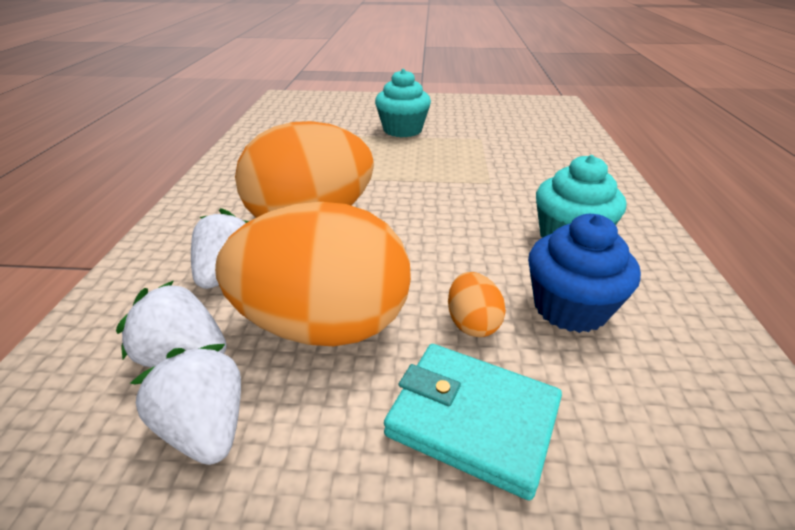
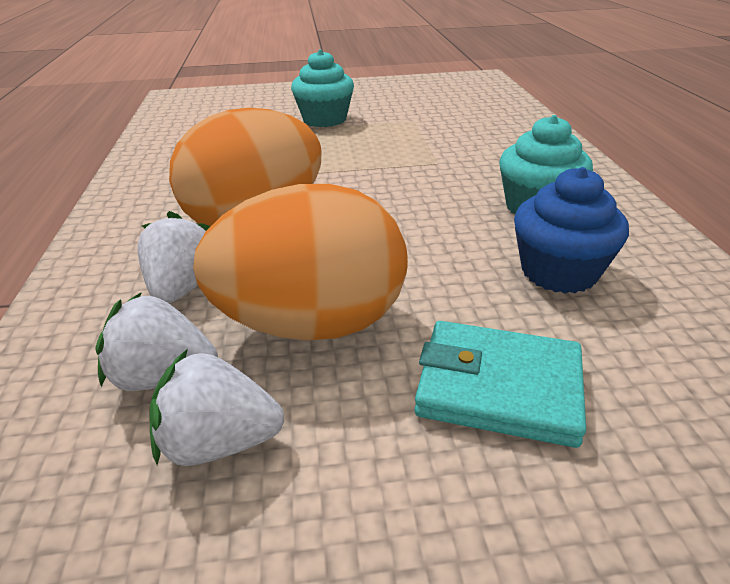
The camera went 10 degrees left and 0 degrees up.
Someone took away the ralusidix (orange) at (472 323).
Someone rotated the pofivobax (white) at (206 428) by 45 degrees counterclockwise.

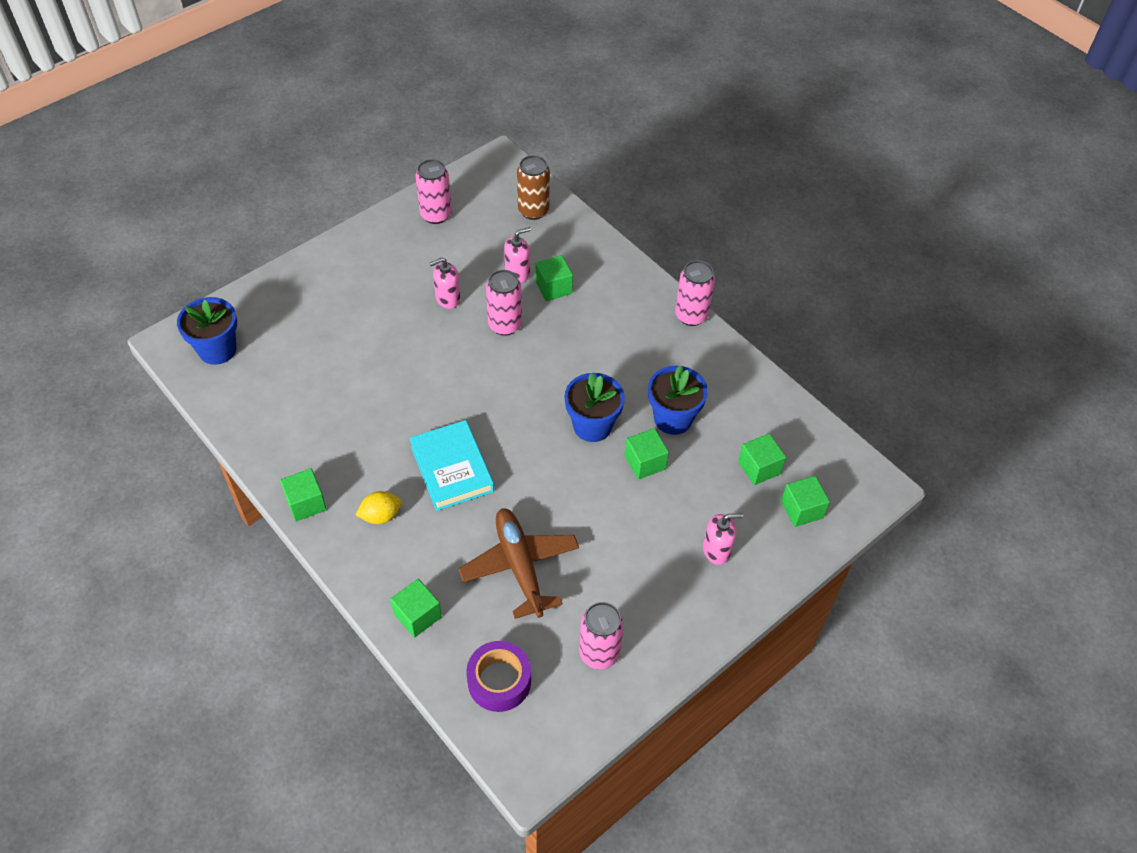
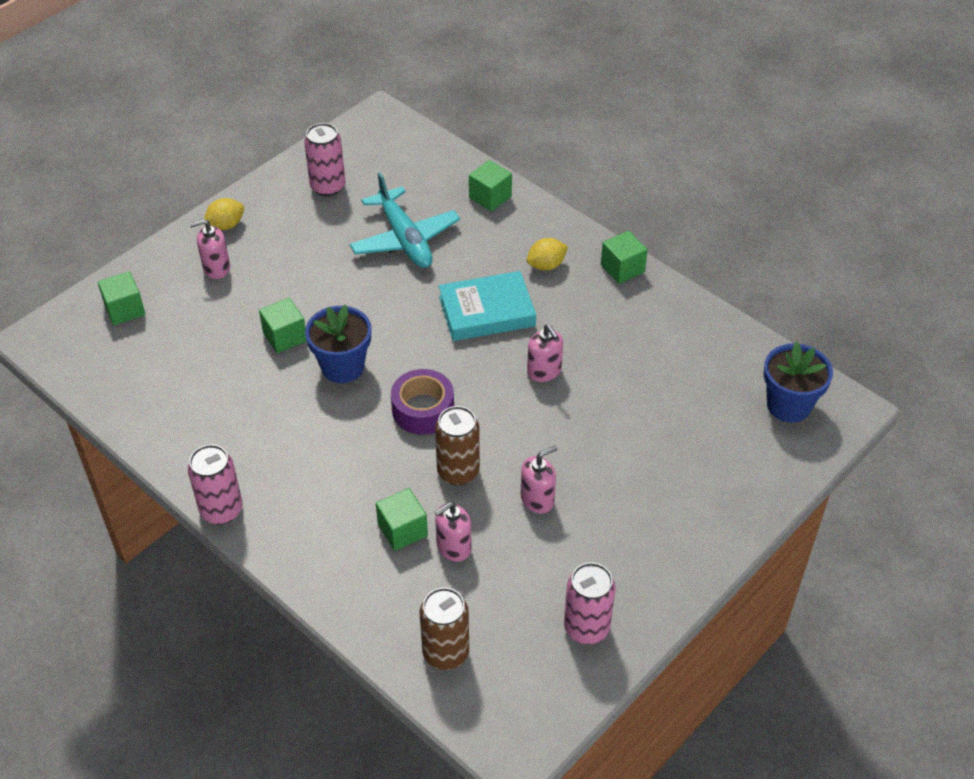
The camera went 175 degrees right and 5 degrees down.
Someone took away the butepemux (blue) at (673 418).
Someone took away the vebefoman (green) at (759 468).
Someone put down the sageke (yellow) at (226 225).
Someone put down the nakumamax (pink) at (544 371).
Someone carried the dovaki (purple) from (499 681) to (423 410).
Someone repainted the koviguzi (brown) at (520 566), which became the koviguzi (turquoise) at (405 239).
Someone repainted the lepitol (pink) at (505 325), which became the lepitol (brown) at (458 472).
Someone rotated the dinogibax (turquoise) at (452 469) by 75 degrees counterclockwise.

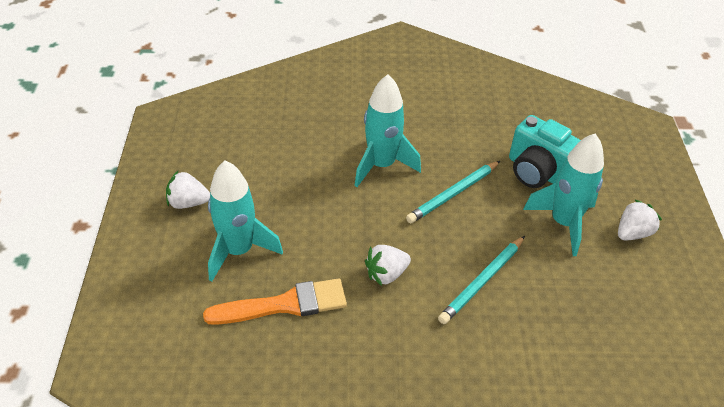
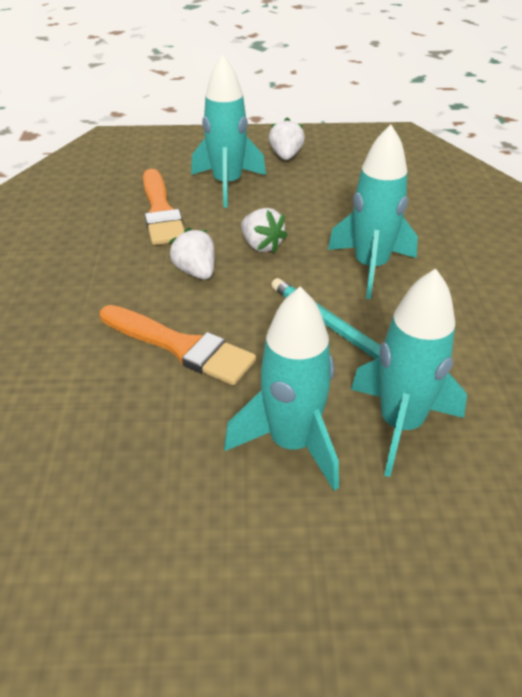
The camera went 90 degrees right and 5 degrees down.
Someone carried the pofivobax (white) from (632 233) to (261 245).
Someone swapped the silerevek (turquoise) at (482 281) for the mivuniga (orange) at (180 346).
Someone swapped the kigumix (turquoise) at (539 172) for the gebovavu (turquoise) at (400 424).

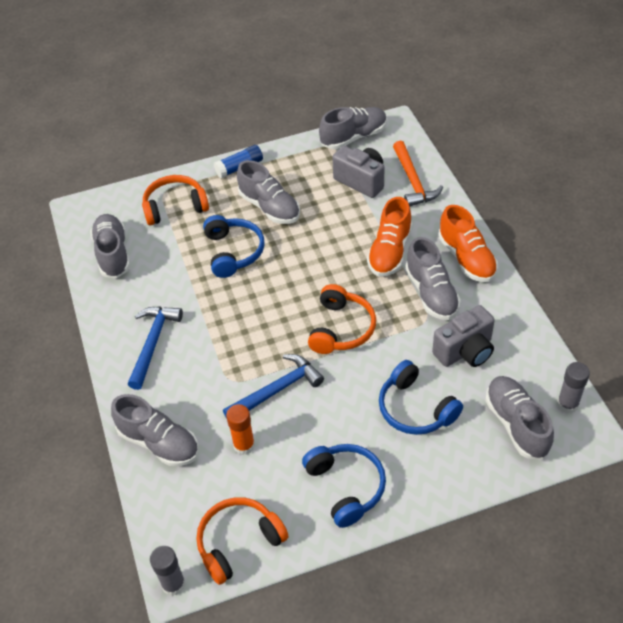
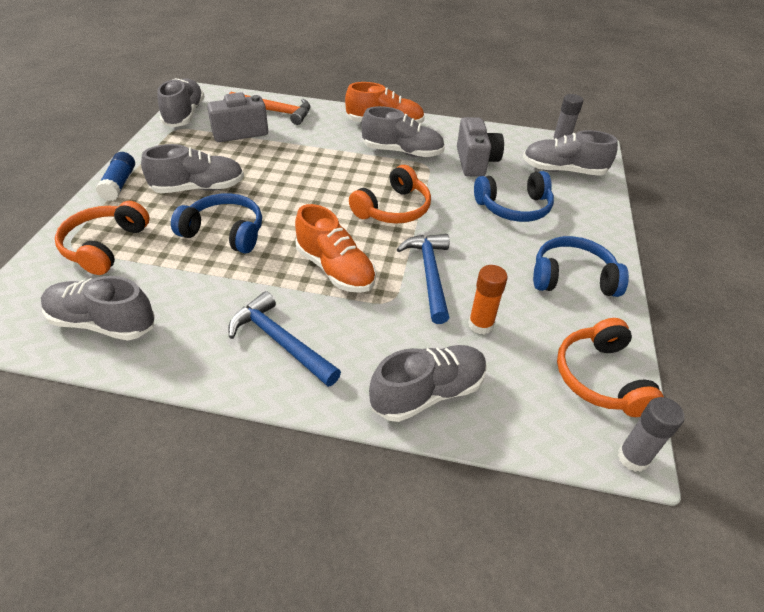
The camera went 65 degrees left and 5 degrees down.
Someone carried the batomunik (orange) from (390 252) to (335 269).
Someone rotated the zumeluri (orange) at (341 328) by 90 degrees clockwise.

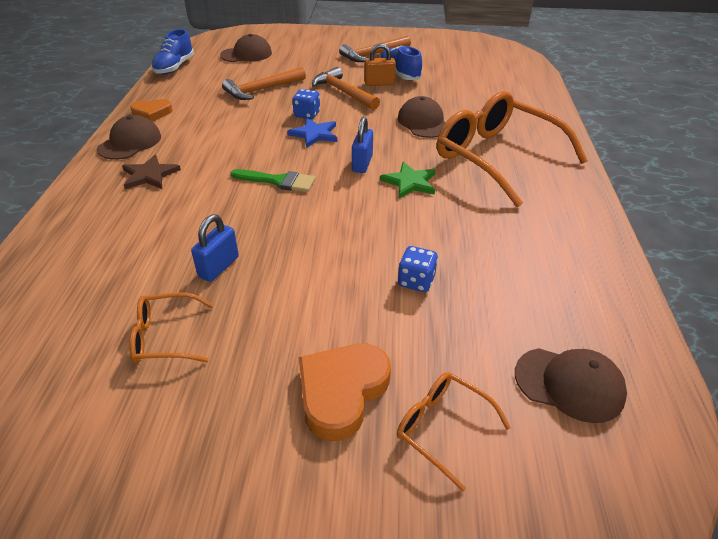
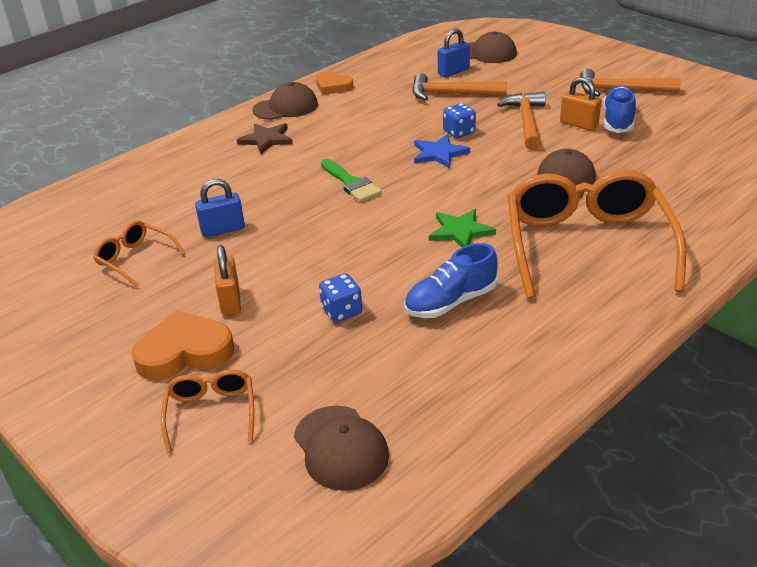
The camera went 45 degrees right and 5 degrees down.
Someone put down the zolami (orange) at (230 301).
Someone carried the batomunik (blue) from (174 67) to (450 302).
Someone carried the zolami (blue) from (362 164) to (453 72).

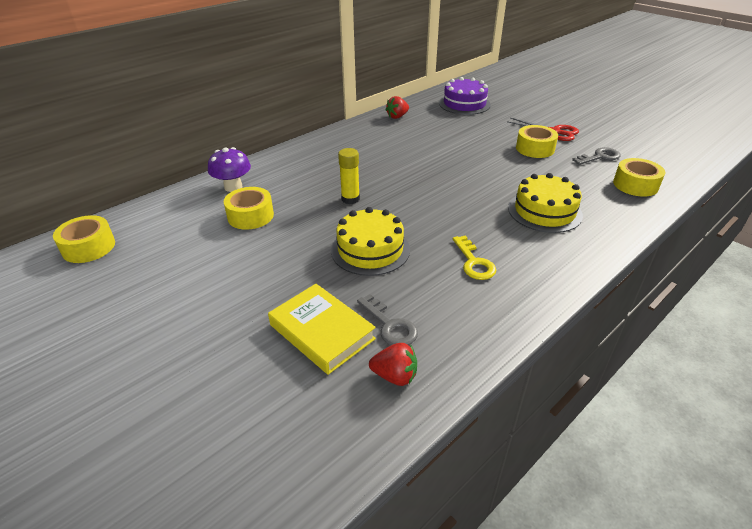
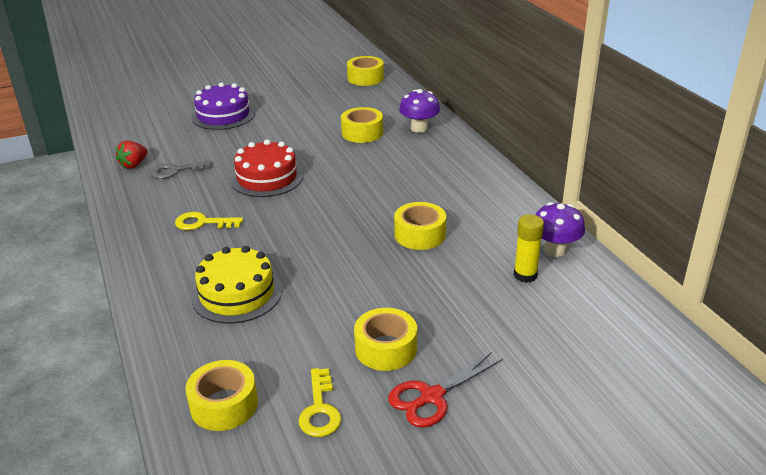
The camera went 110 degrees right and 5 degrees down.
Someone took away the dinogibax (yellow) at (322 332).
Someone put down the dovaki (yellow) at (420 234).
Someone carried the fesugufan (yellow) from (350 199) to (525 275).
Someone carried the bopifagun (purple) from (464 104) to (223 115).
Someone swapped the pofivobax (red) at (397 116) for the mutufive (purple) at (555 250).
Someone repainted the bopifagun (yellow) at (370 250), which became the bopifagun (red) at (267 178).
Someone repainted the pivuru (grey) at (599 157), which became the pivuru (yellow) at (320 409).

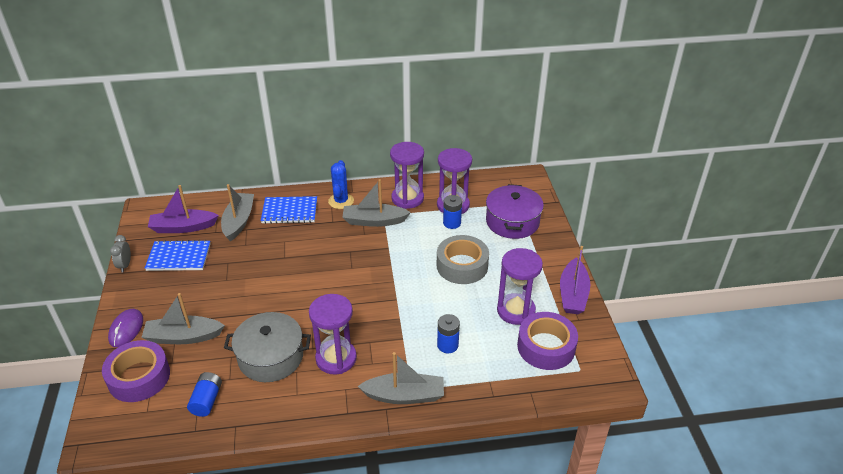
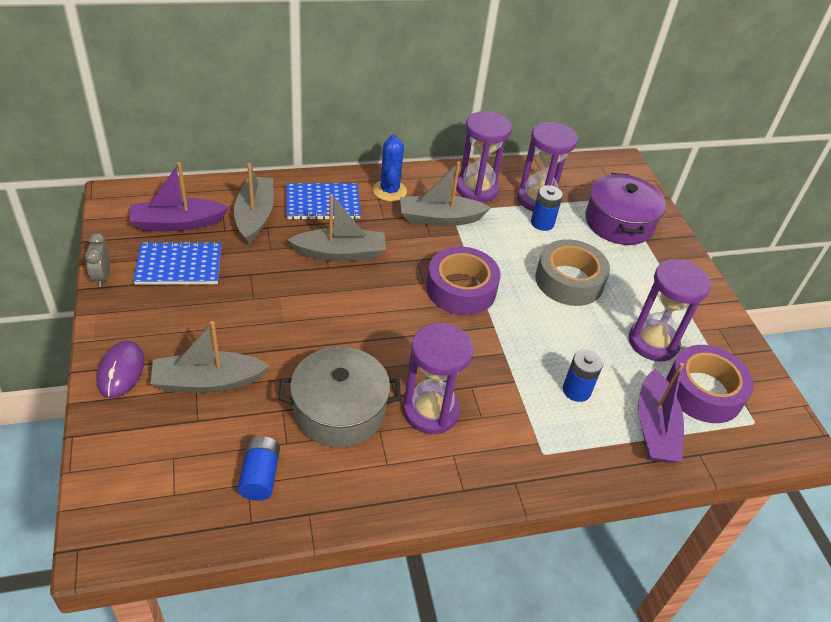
The camera went 10 degrees left and 5 degrees up.
Someone carried the dovaki (purple) from (139 377) to (461 289).
Someone carried the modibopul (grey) from (404 395) to (340 253).
Someone carried the modibopul (purple) from (573 294) to (654 428).

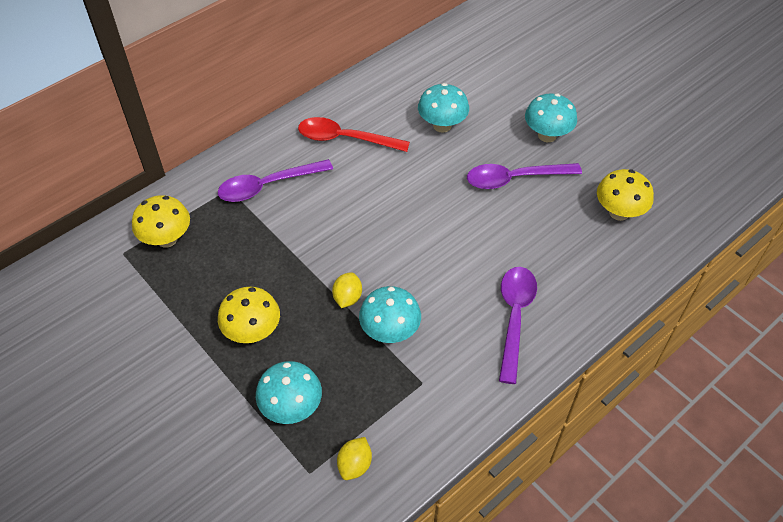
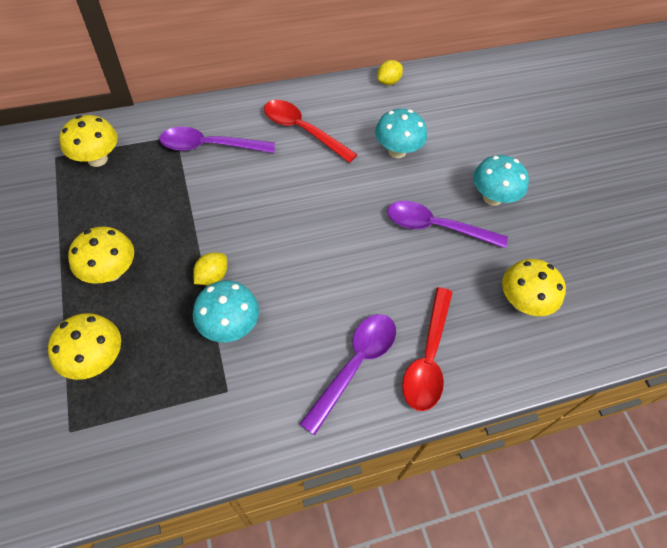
The camera went 20 degrees right and 5 degrees up.
Someone put down the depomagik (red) at (428 357).
Someone carried the sageke (yellow) from (355 465) to (388 82).
Someone repainted the mutufive (turquoise) at (291 407), which became the mutufive (yellow) at (96 359).

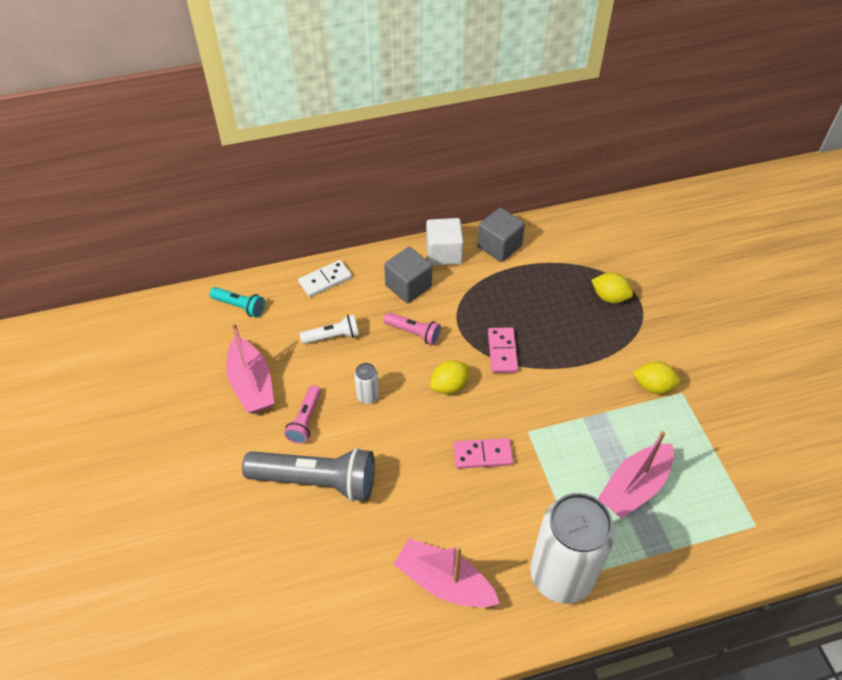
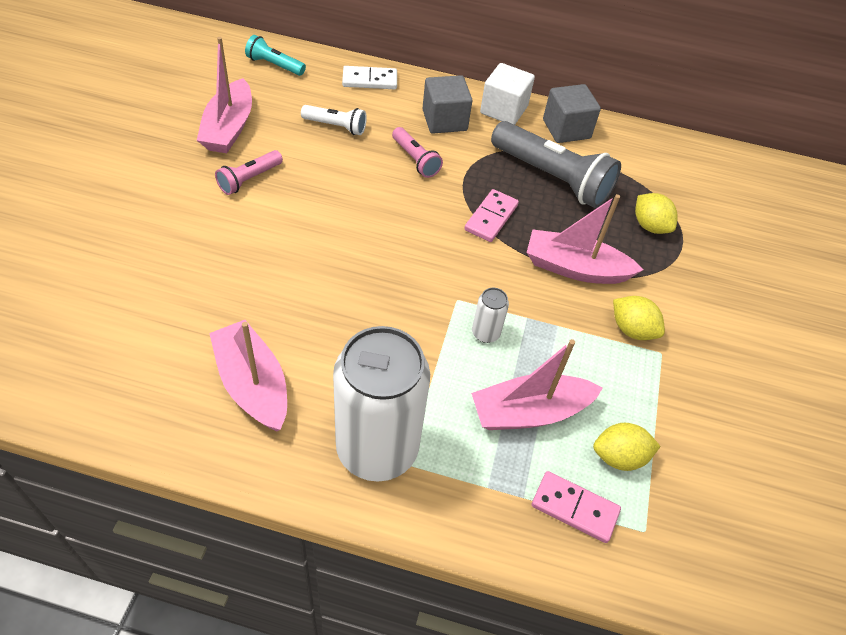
The camera went 25 degrees right and 0 degrees up.
Someone put down the modibopul (pink) at (575 268).
Someone carried the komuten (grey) from (316 481) to (552 178).
Someone carried the lepitol (white) from (367 396) to (485 333).
Someone carried the sageke (yellow) from (449 386) to (619 457).
Someone carried the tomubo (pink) from (482 454) to (574 508).
Someone rotated the komuten (turquoise) at (239 306) by 150 degrees clockwise.

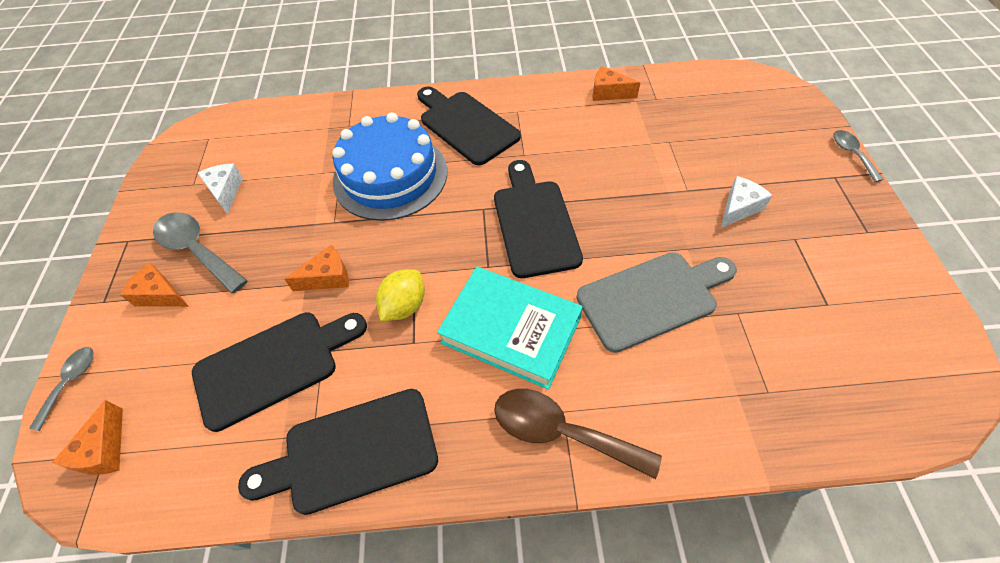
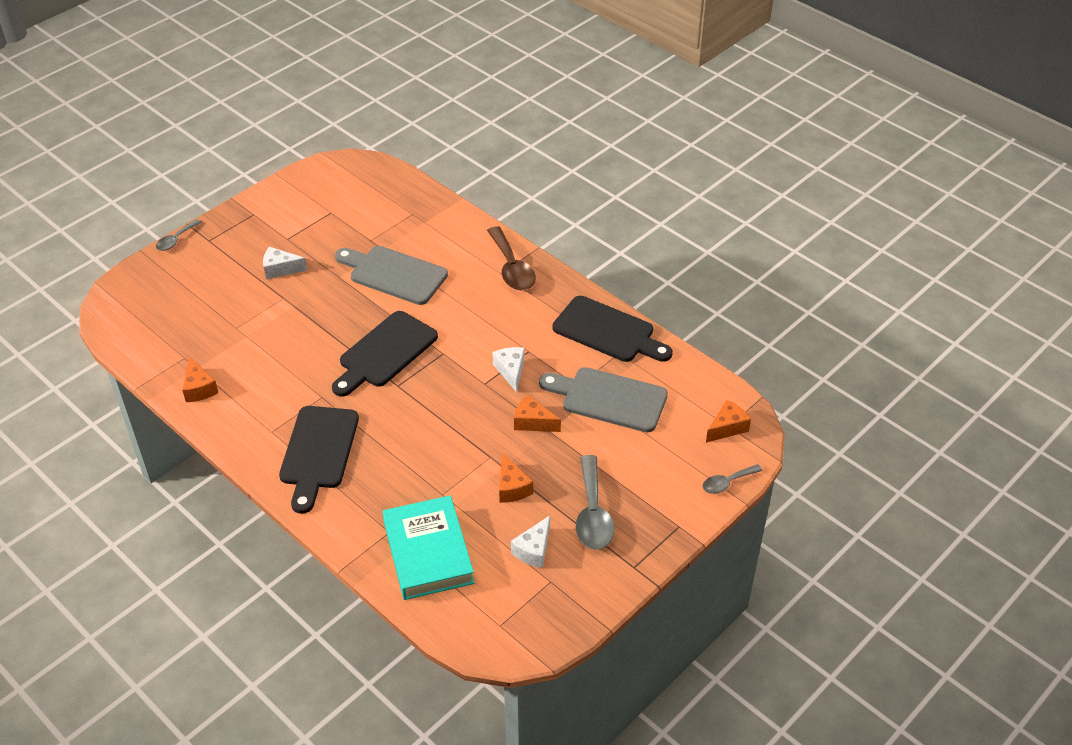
The camera went 135 degrees left and 10 degrees down.
Someone took away the bopifagun (blue) at (390 176).
Someone carried the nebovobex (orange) from (161 295) to (512 487).
Someone carried the dinogibax (turquoise) from (511 330) to (428 552).
Someone swapped the sageke (yellow) at (404 306) for the nebovobex (white) at (511 371).
Someone repainted the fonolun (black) at (274 365), which became the fonolun (grey) at (609 398).

